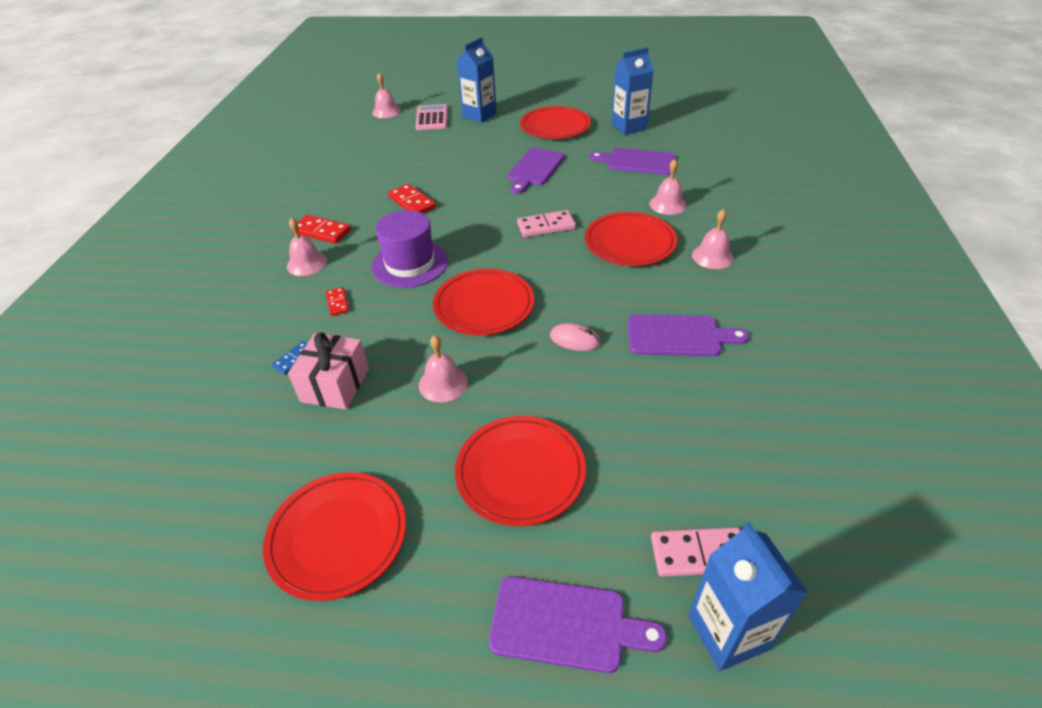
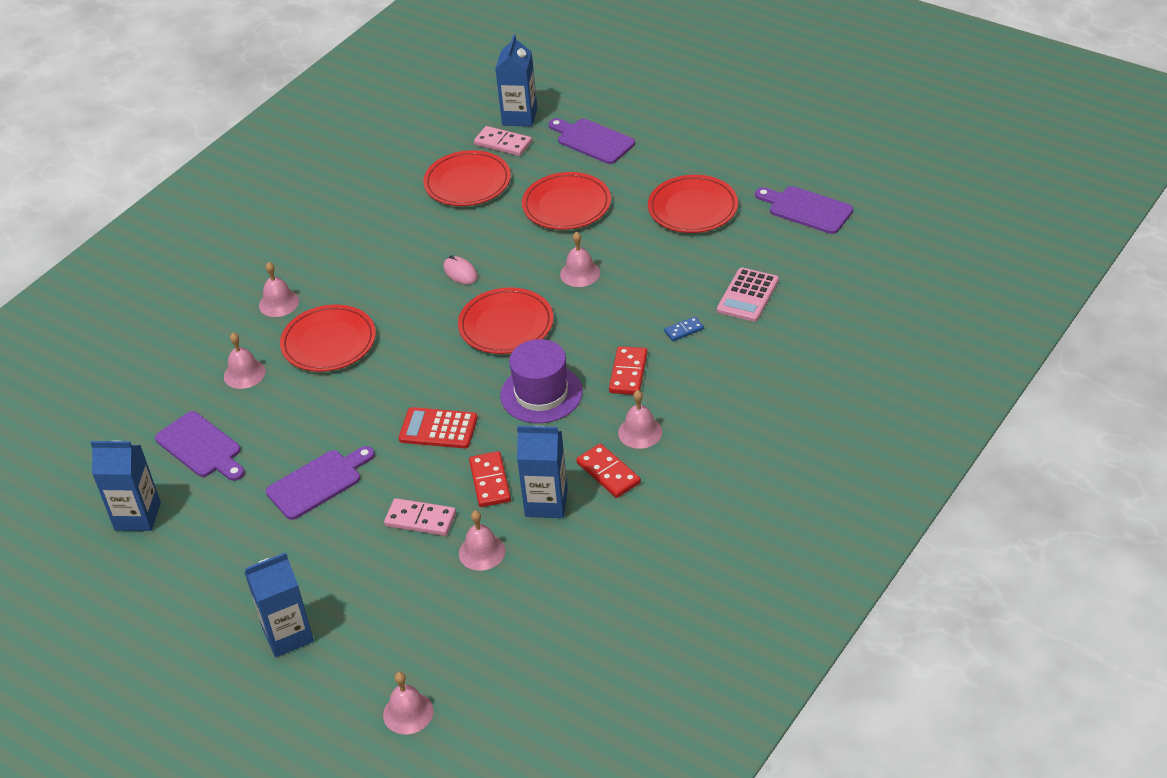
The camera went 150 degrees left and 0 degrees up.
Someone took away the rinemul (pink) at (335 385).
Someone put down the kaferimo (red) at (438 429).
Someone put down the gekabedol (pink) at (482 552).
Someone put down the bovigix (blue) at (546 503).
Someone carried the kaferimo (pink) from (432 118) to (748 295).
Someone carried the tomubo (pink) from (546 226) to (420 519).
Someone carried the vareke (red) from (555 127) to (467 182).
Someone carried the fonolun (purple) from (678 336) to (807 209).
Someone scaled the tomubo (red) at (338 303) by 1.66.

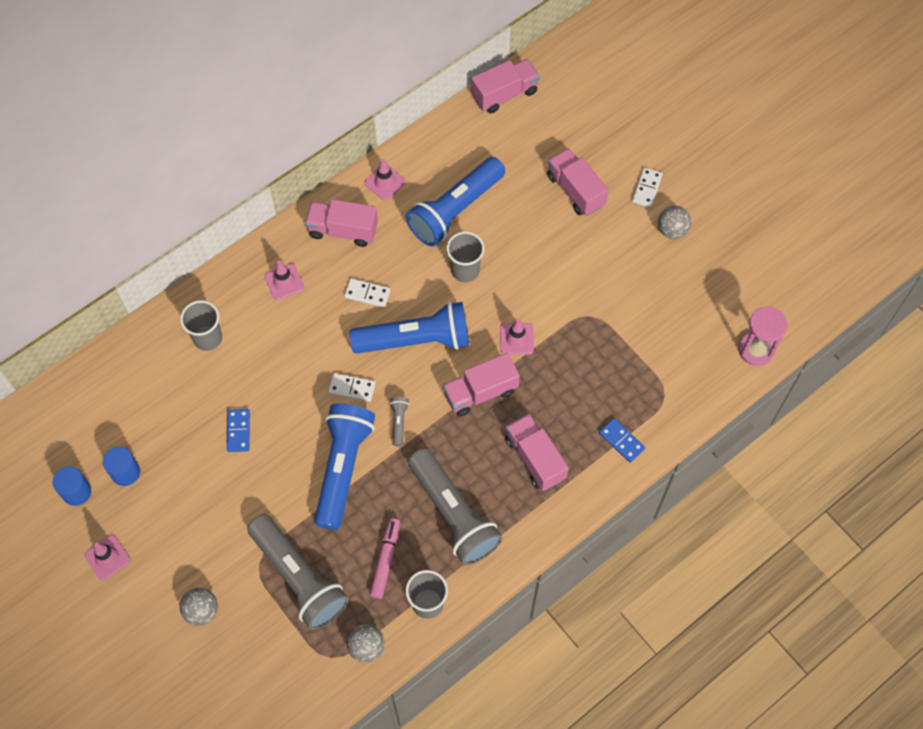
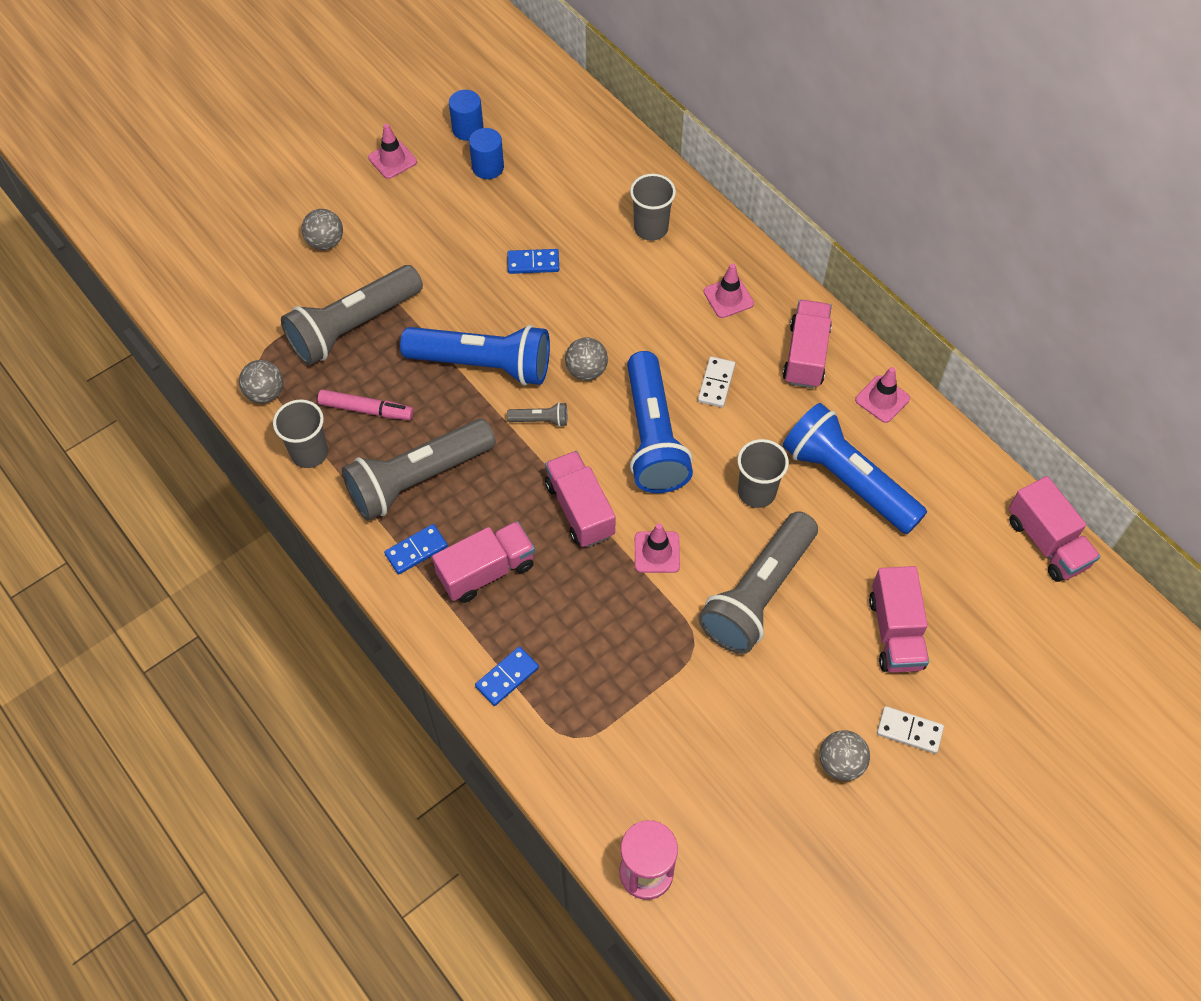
The camera went 90 degrees right and 5 degrees down.
Someone put down the tomubo (blue) at (416 550).
Someone put down the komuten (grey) at (758 593).
Someone swapped the tomubo (white) at (352 388) for the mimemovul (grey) at (586 371).
Someone rotated the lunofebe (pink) at (575 190) by 120 degrees clockwise.

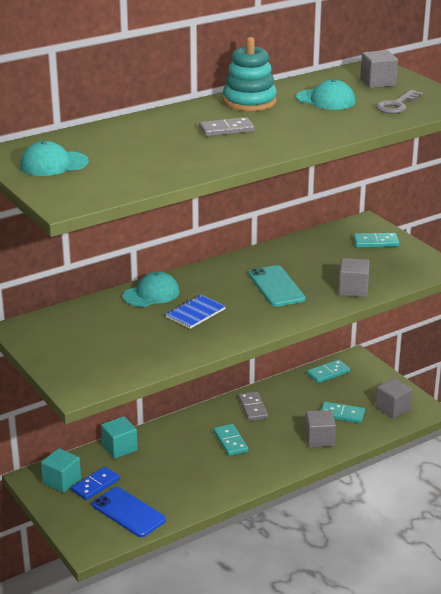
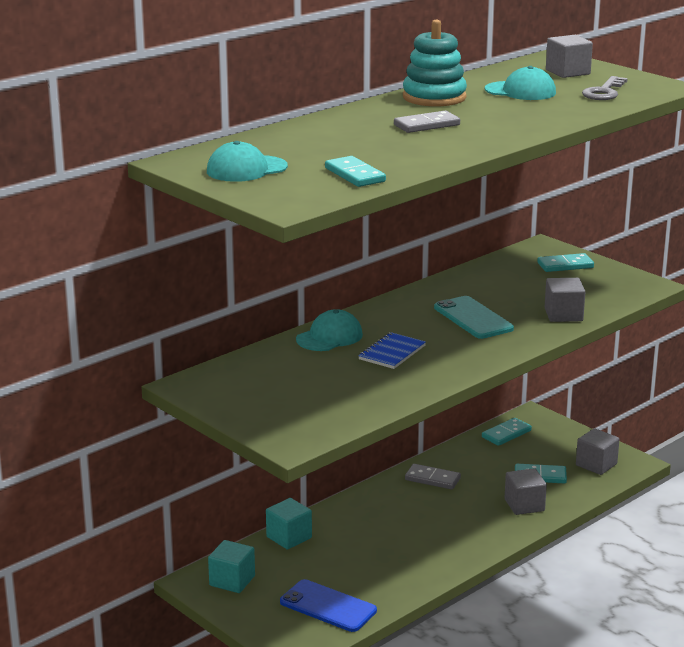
The camera went 10 degrees left and 5 degrees down.
Someone took away the tomubo (blue) at (96 485).
Someone carried the tomubo (turquoise) from (230 442) to (355 175).
Someone rotated the tomubo (grey) at (252 408) by 45 degrees counterclockwise.

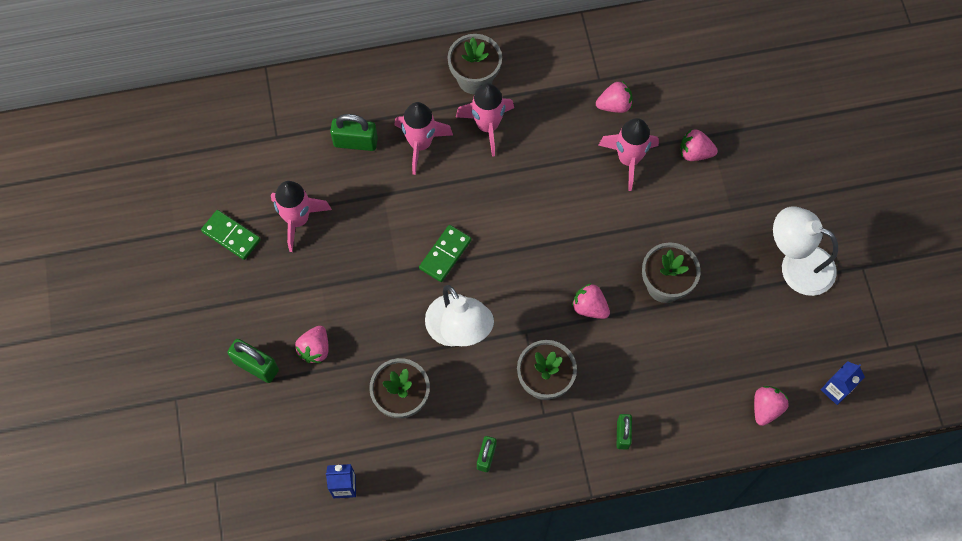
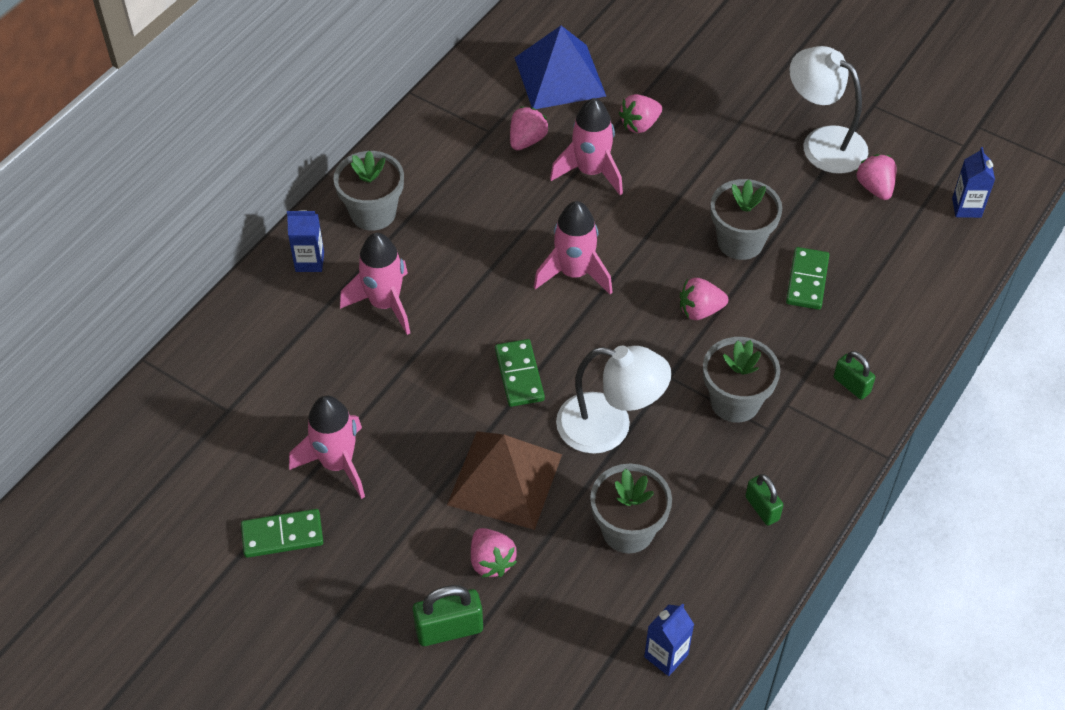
The camera went 45 degrees left and 15 degrees down.
Someone took away the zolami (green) at (355 142).
Someone put down the bovigix (blue) at (309 261).
Someone put down the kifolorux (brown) at (504 479).
Someone put down the kifolorux (blue) at (560 76).
Someone put down the tomubo (green) at (807 280).
Someone carried the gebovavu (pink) from (487 126) to (574 273).
Someone carried the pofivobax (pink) from (766 408) to (875 188).
Someone rotated the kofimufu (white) at (796 265) by 60 degrees clockwise.

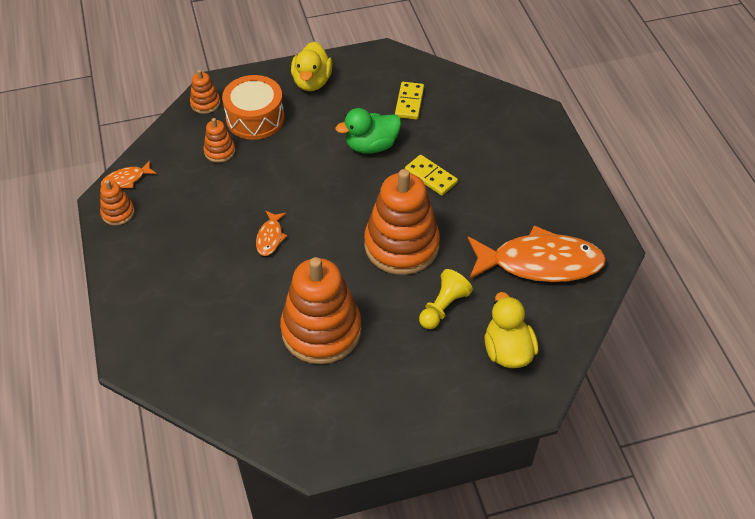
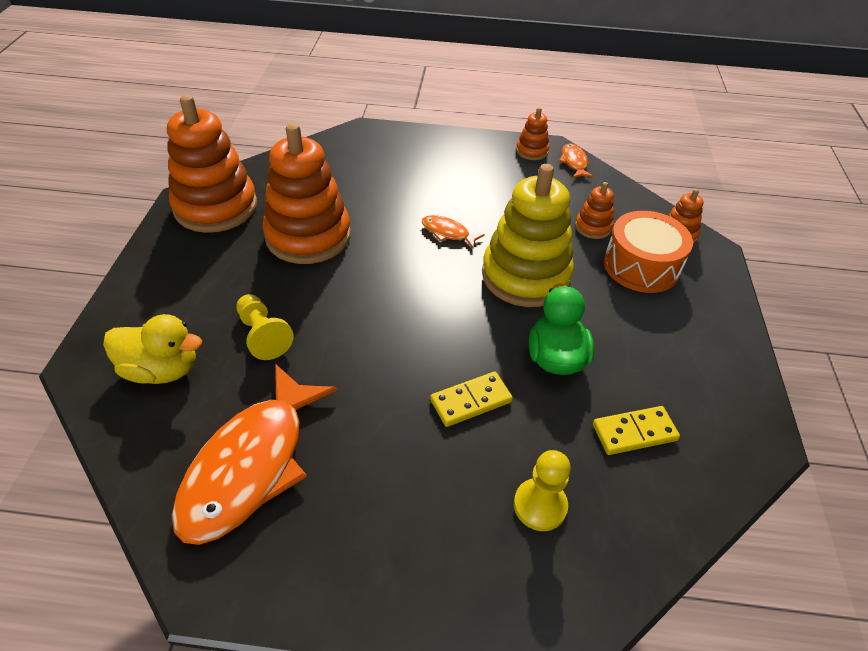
The camera went 110 degrees right and 5 degrees down.
Someone took away the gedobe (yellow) at (312 82).
Someone put down the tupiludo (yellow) at (525 276).
Someone put down the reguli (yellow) at (540 505).
Someone carried the tupiludo (orange) from (401 245) to (216 207).
Someone rotated the tomubo (yellow) at (409 102) by 45 degrees counterclockwise.

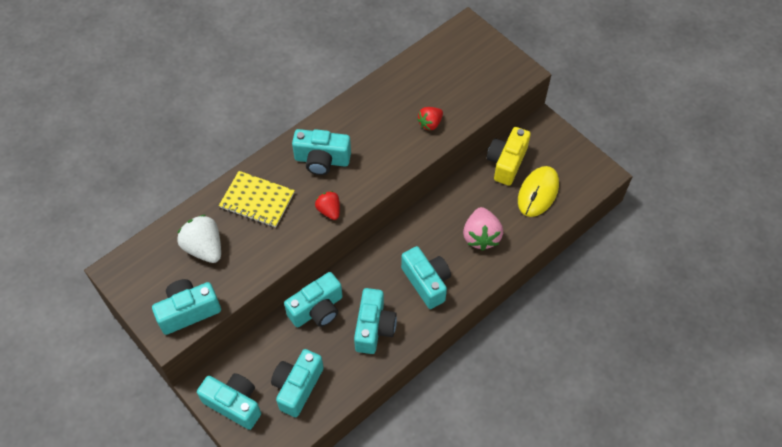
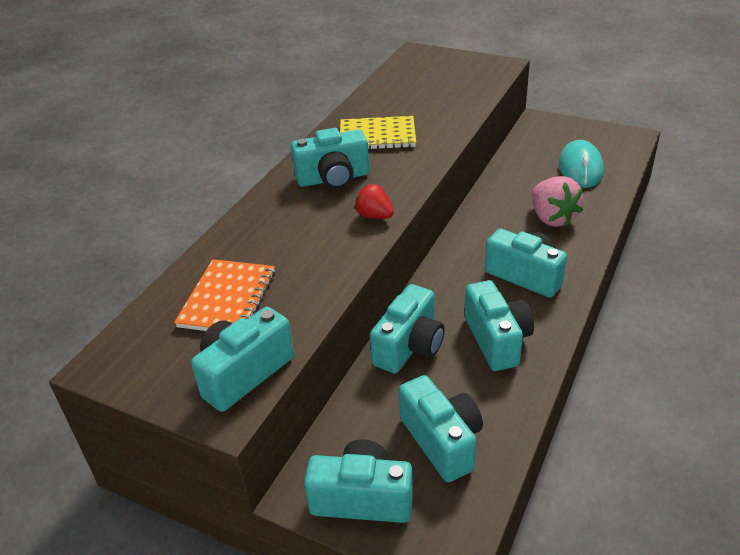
The camera went 20 degrees left and 20 degrees down.
Someone took away the pofivobax (red) at (430 123).
Someone took away the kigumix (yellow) at (506 163).
Someone carried the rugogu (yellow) from (257 200) to (377 136).
Someone swapped the pofivobax (white) at (204 248) for the rugogu (orange) at (228 299).
Someone repainted the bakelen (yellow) at (538 192), which became the bakelen (turquoise) at (580 168).
Someone rotated the kigumix (turquoise) at (297 387) by 150 degrees clockwise.

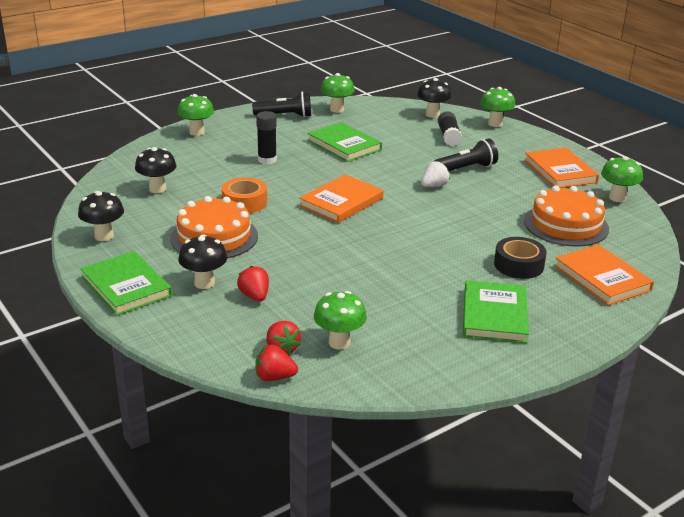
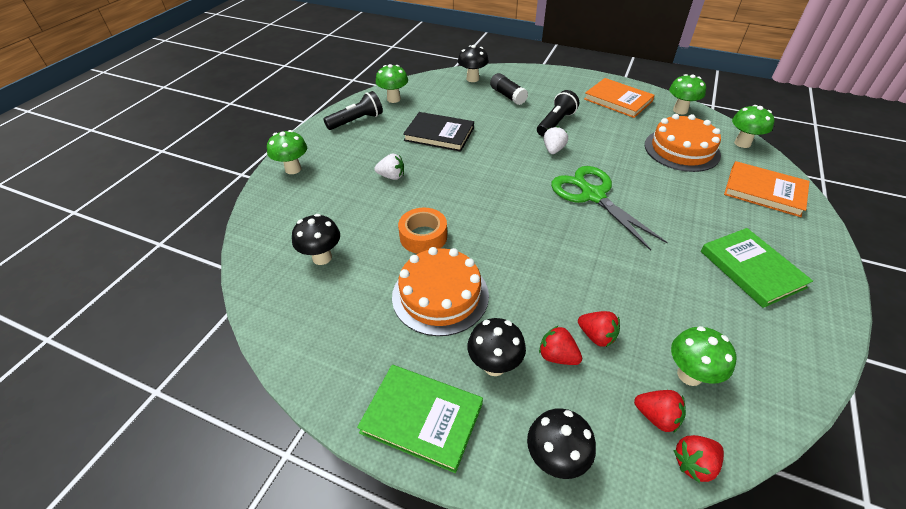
The camera went 30 degrees left and 15 degrees up.
Someone took away the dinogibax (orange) at (341 202).
Someone took away the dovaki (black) at (518 265).
Someone put down the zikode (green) at (592 195).
Someone put down the pofivobax (red) at (596 336).
Someone carried the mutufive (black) from (104 236) to (555 459).
Someone carried the mutufive (green) from (495 124) to (742 143).
Someone swapped the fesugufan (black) at (267 160) for the pofivobax (white) at (391 176).
Someone repainted the dinogibax (green) at (344 145), which became the dinogibax (black) at (439 134).

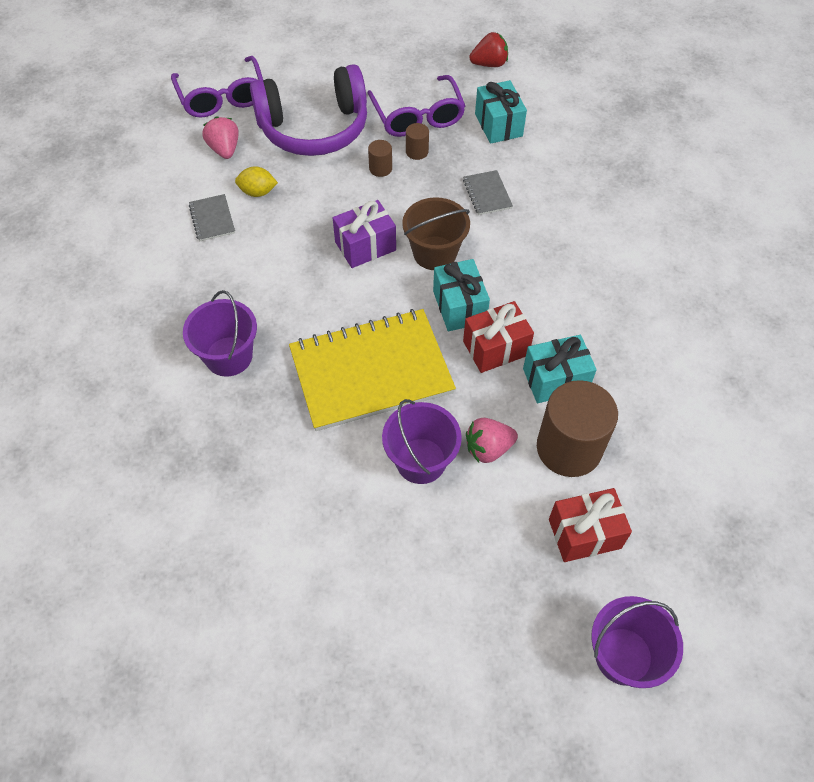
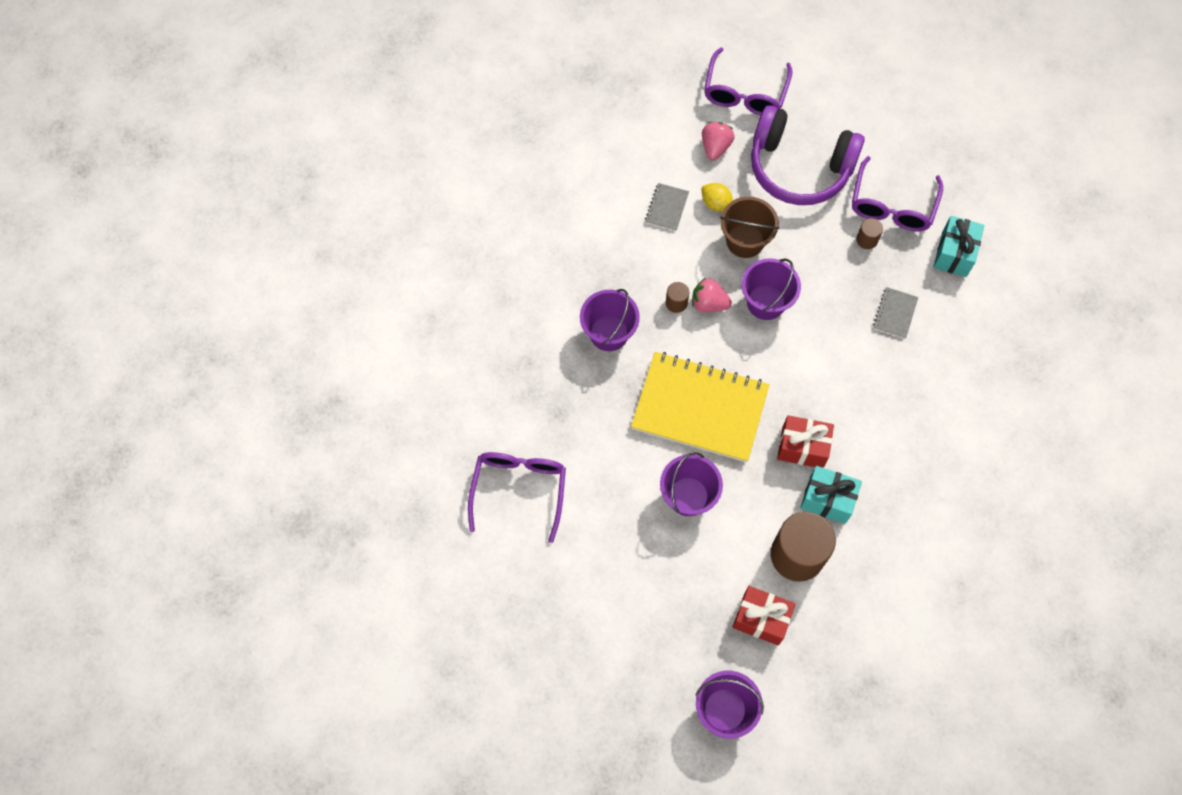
The camera went 35 degrees right and 10 degrees up.
Someone took away the rinemul (turquoise) at (459 307).
Someone took away the pofivobax (red) at (489 64).
Someone put down the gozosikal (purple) at (519 490).
Someone carried the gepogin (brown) from (380 168) to (676 303).
Someone carried the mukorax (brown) from (434 253) to (745 241).
Someone carried the pofivobax (pink) from (488 448) to (708 303).
Someone swapped the rinemul (purple) at (365 246) for the mukorax (purple) at (766 302).

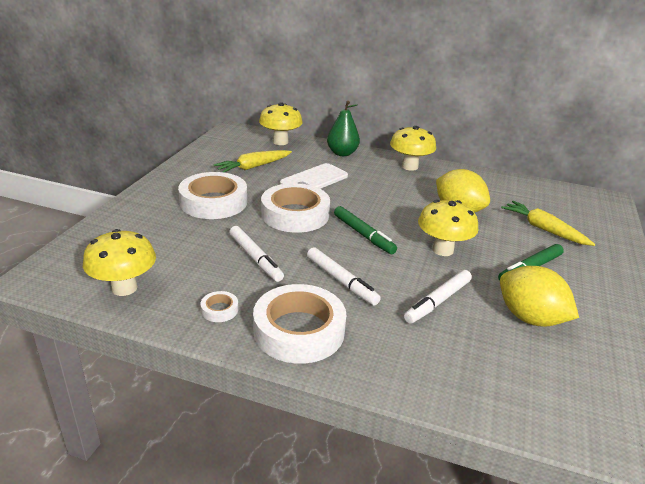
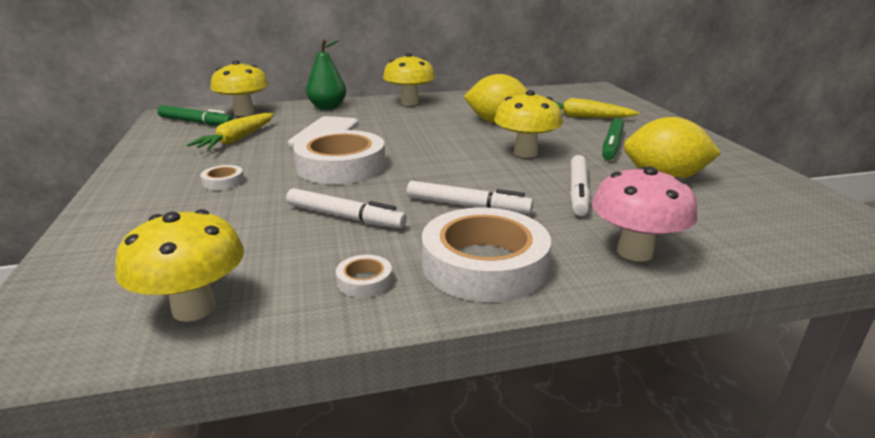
The camera went 30 degrees left and 5 degrees down.
Someone put down the mutufive (pink) at (634 252).
Someone carried the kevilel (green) from (363 235) to (196 122).
Someone scaled the dovaki (white) at (213 202) by 0.42.

